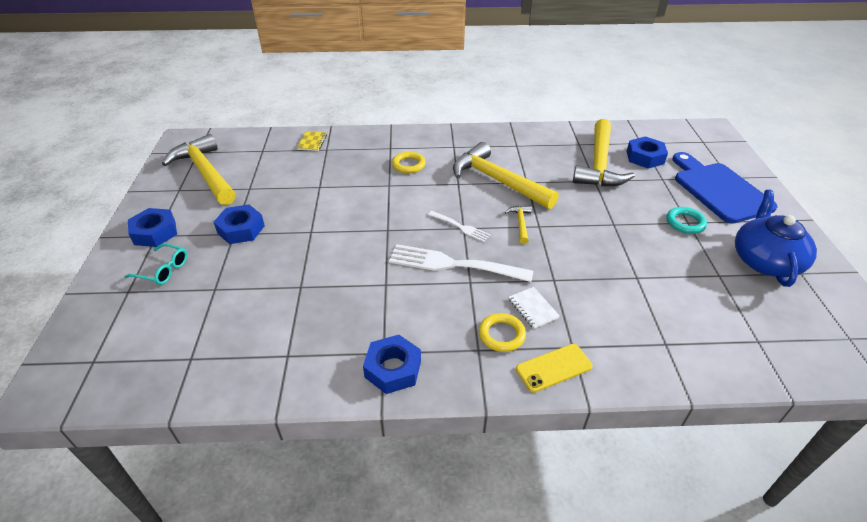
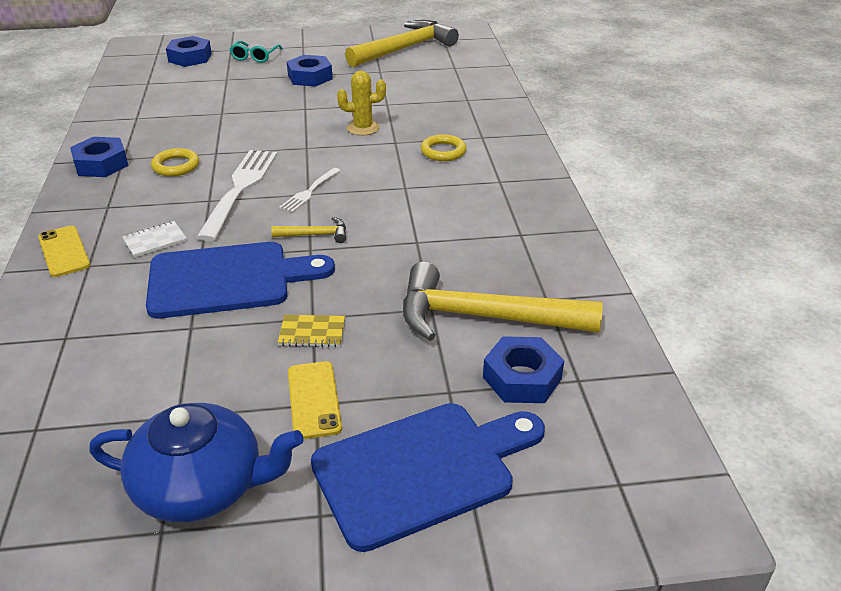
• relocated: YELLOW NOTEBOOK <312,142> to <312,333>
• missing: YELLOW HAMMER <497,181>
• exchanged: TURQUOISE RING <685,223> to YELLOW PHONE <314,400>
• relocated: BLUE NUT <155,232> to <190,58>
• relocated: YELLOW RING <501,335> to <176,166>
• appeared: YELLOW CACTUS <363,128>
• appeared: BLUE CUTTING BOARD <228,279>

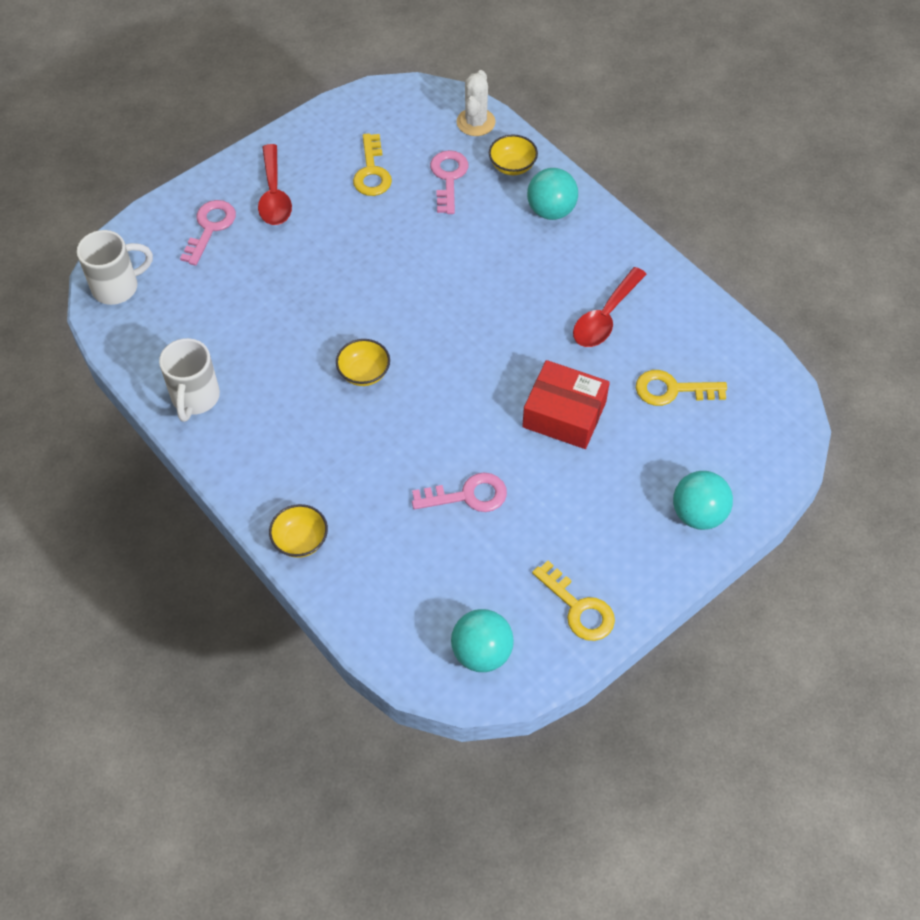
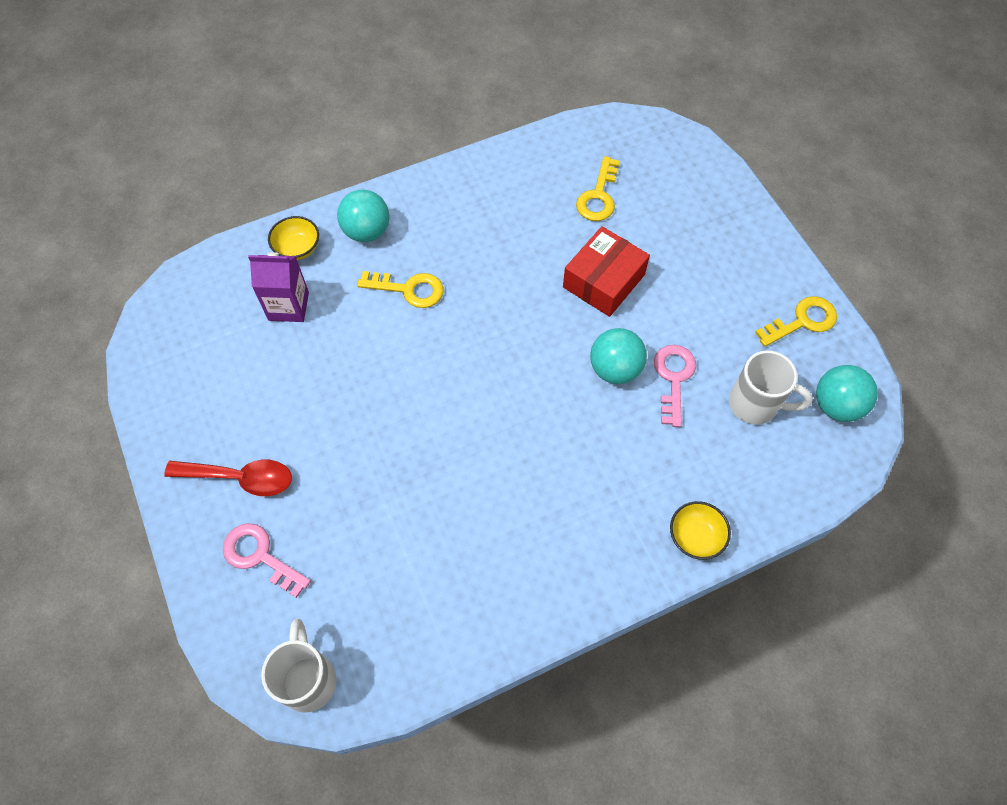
• missing: WHITE CACTUS <476,122>
• relocated: YELLOW KEY <372,172> to <408,289>
• exchanged: PINK KEY <448,178> to PURPLE CARTON <288,306>
• missing: RED SPOON <605,317>
• relocated: WHITE MUG <195,398> to <755,404>
• missing: YELLOW BOWL <364,373>
• relocated: TURQUOISE BALL <698,514> to <615,369>

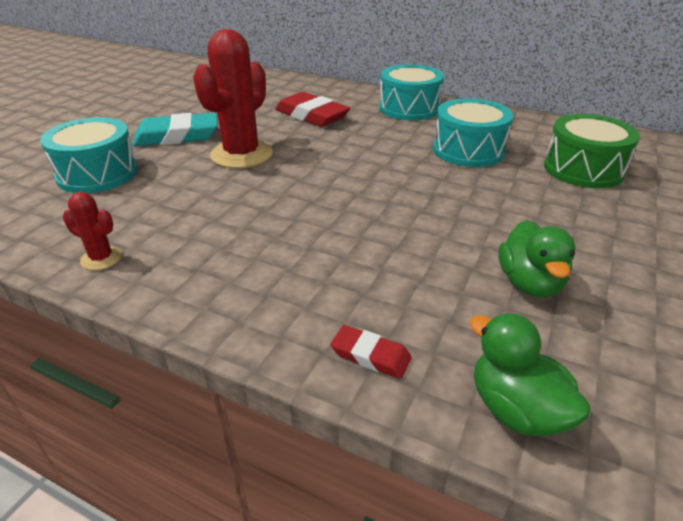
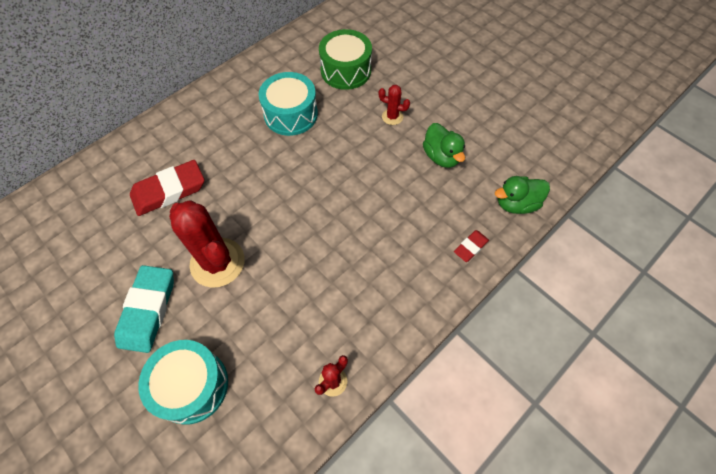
• missing: TURQUOISE DRUM <409,108>
• spun: GREEN DUCK <529,283> = <441,156> 45 degrees clockwise
• appeared: RED CACTUS <392,117>

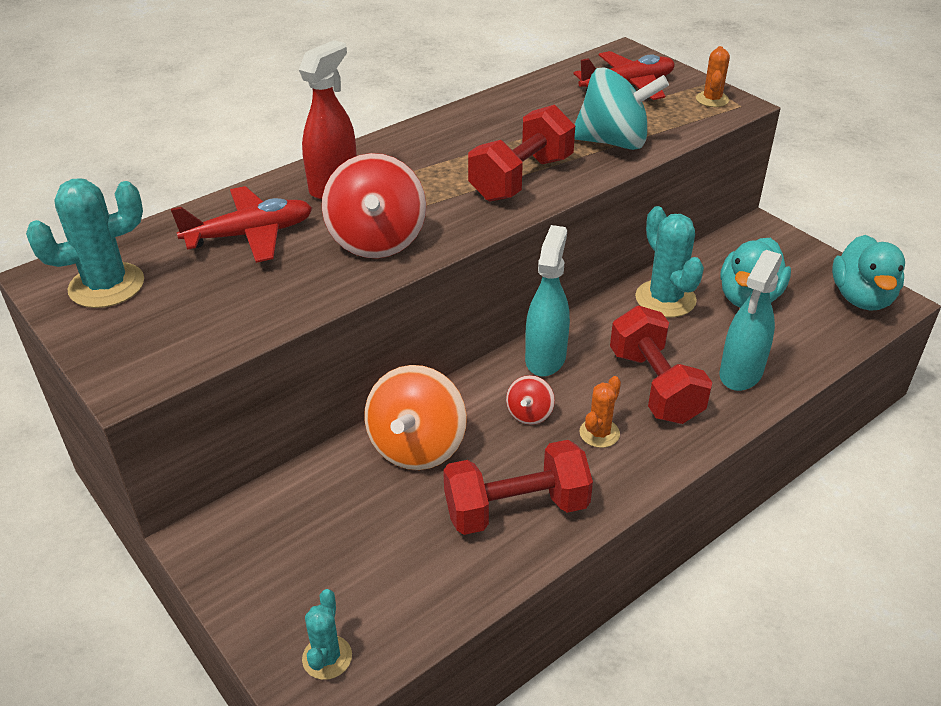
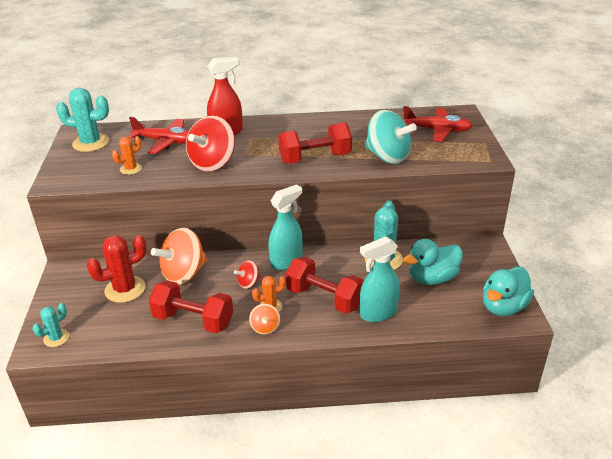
• relocated: ORANGE CACTUS <712,99> to <131,169>
• spun: RED DUMBBELL <655,386> = <324,298> 75 degrees counterclockwise
• appeared: RED CACTUS <125,289>
• appeared: ORANGE SPINNING TOP <265,328>

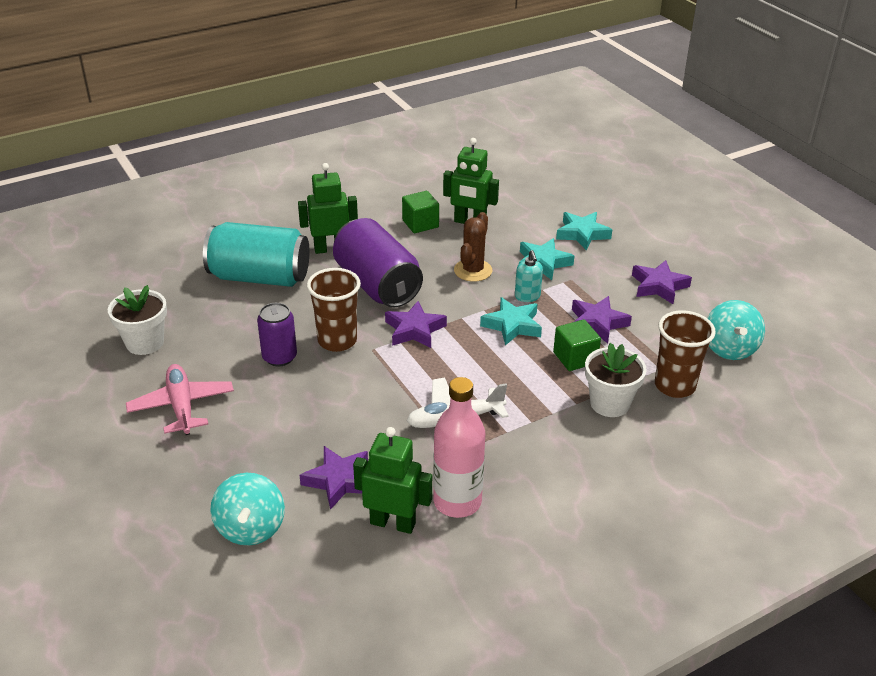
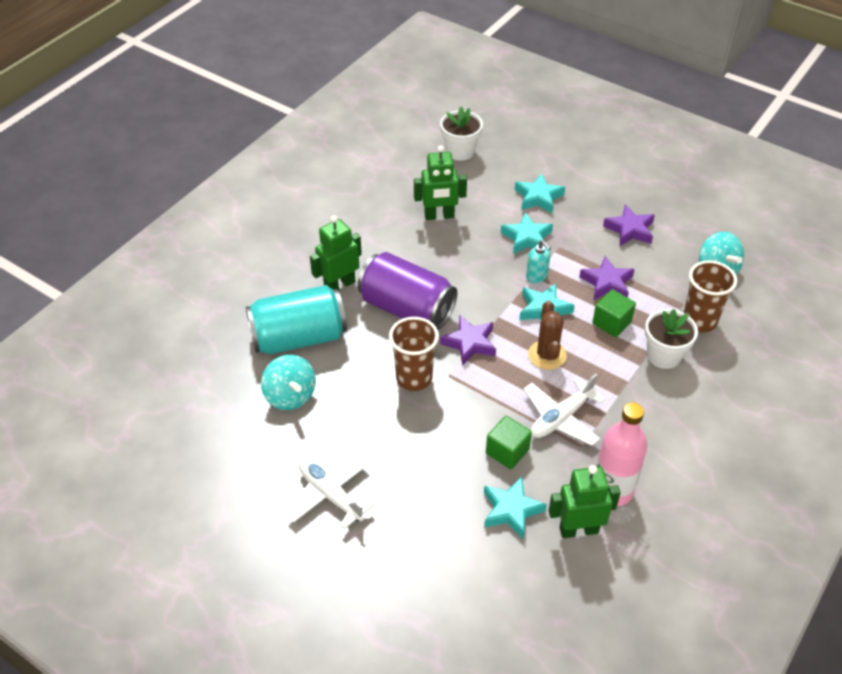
• relocated: GREEN CUBE <420,224> to <507,451>
• relocated: BROWN CACTUS <473,270> to <547,355>
• relocated: WHITE FLOWER POT <145,343> to <460,151>
• missing: PURPLE CAN <279,357>
• colour: PINK PLANE <182,406> to WHITE PLANE <330,495>
• colour: PURPLE STAR <339,481> to TURQUOISE STAR <511,510>
• relocated: TURQUOISE SPINNING TOP <250,528> to <290,396>

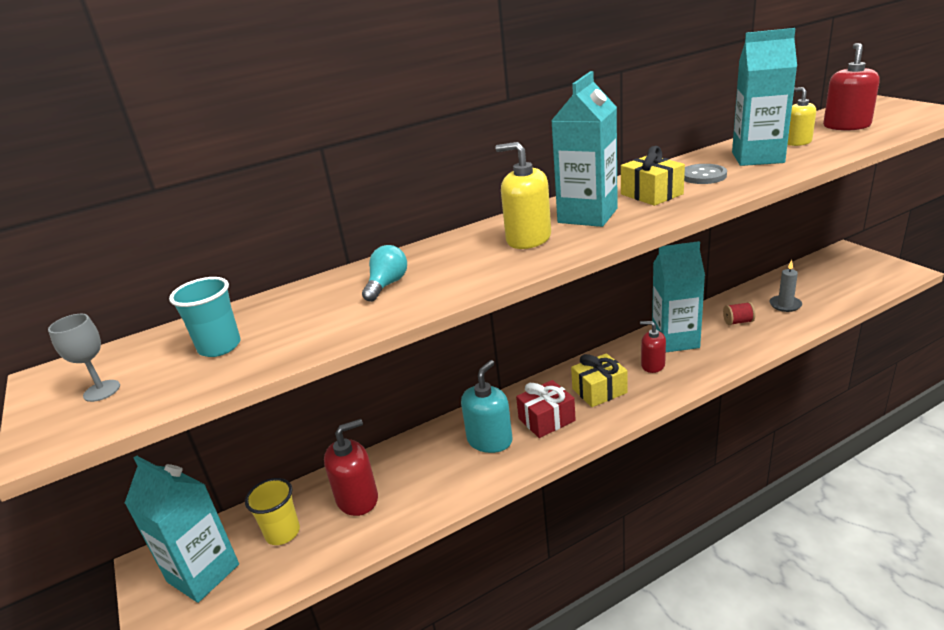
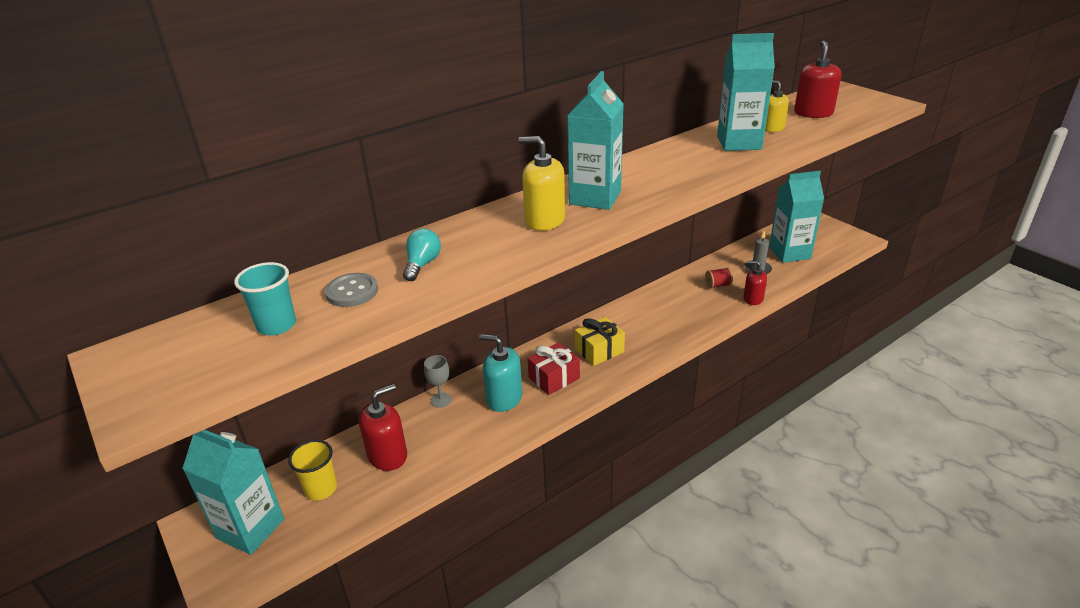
• missing: YELLOW GIFT <651,194>
• relocated: GREY BUTTON <703,176> to <352,292>
• relocated: TURQUOISE CARTON <675,340> to <789,253>
• relocated: GREY GOBLET <102,391> to <441,400>
• relocated: RED SOAP DISPENSER <652,365> to <753,299>
• spun: TURQUOISE SOAP DISPENSER <489,440> = <504,398> 90 degrees counterclockwise

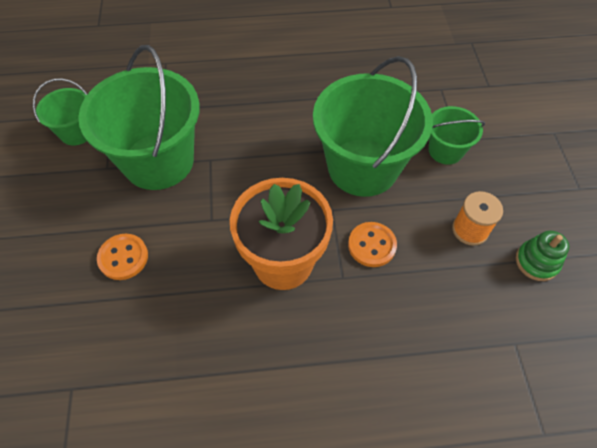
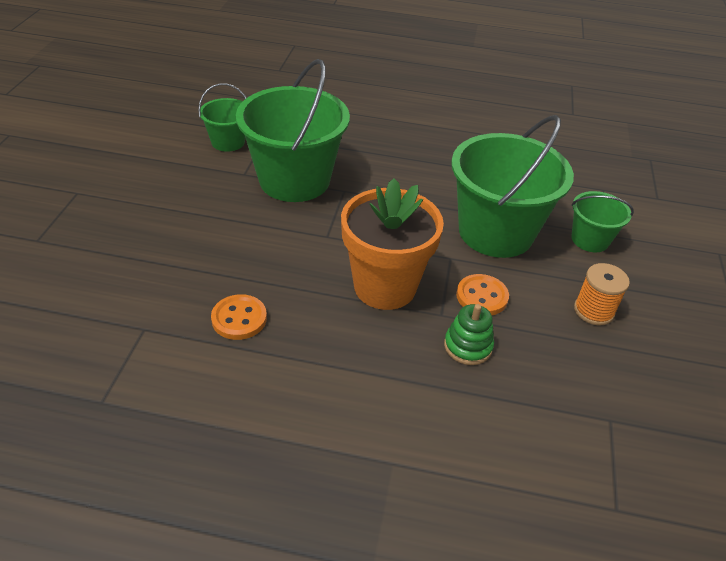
• relocated: GREEN STACKING TOY <536,262> to <468,346>
• relocated: ORANGE BUTTON <123,257> to <239,319>

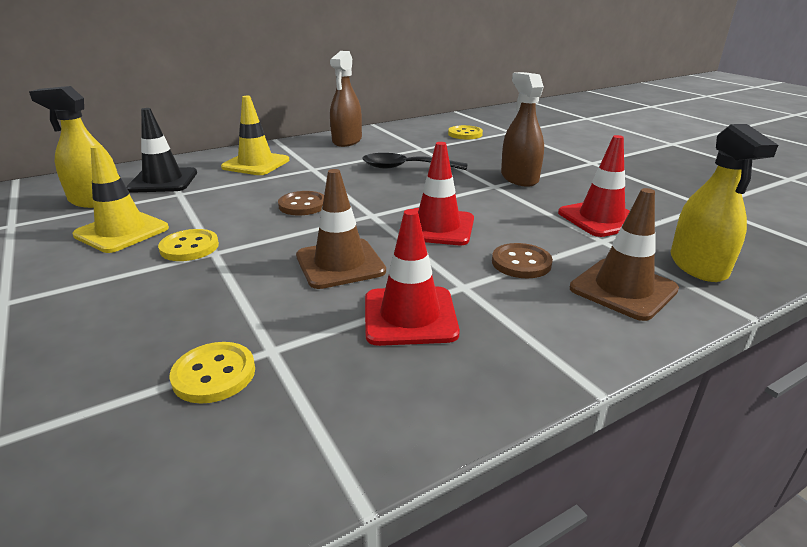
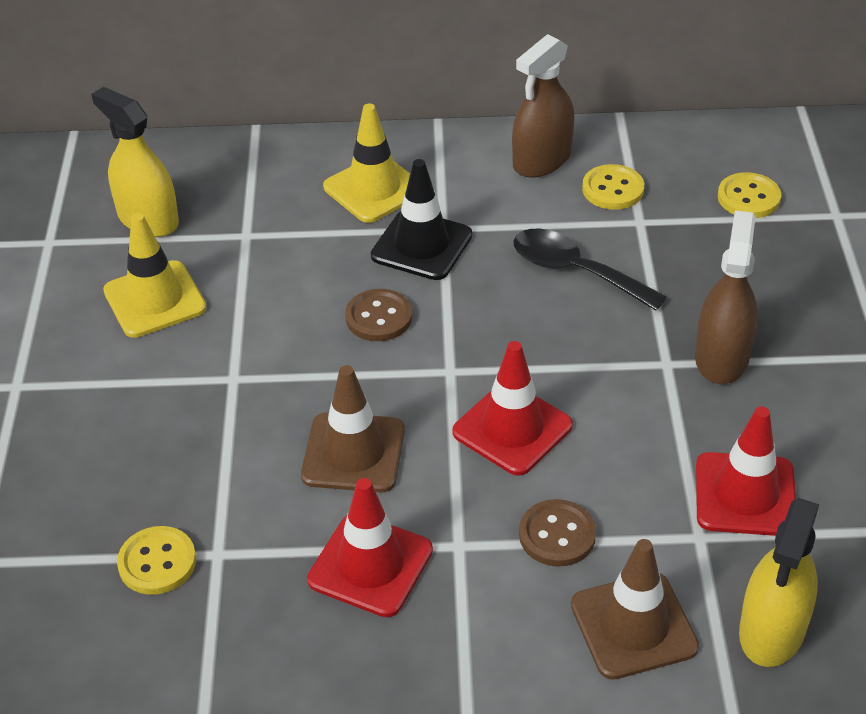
• relocated: BLACK TRAFFIC CONE <163,181> to <421,245>
• relocated: YELLOW BUTTON <189,247> to <613,189>

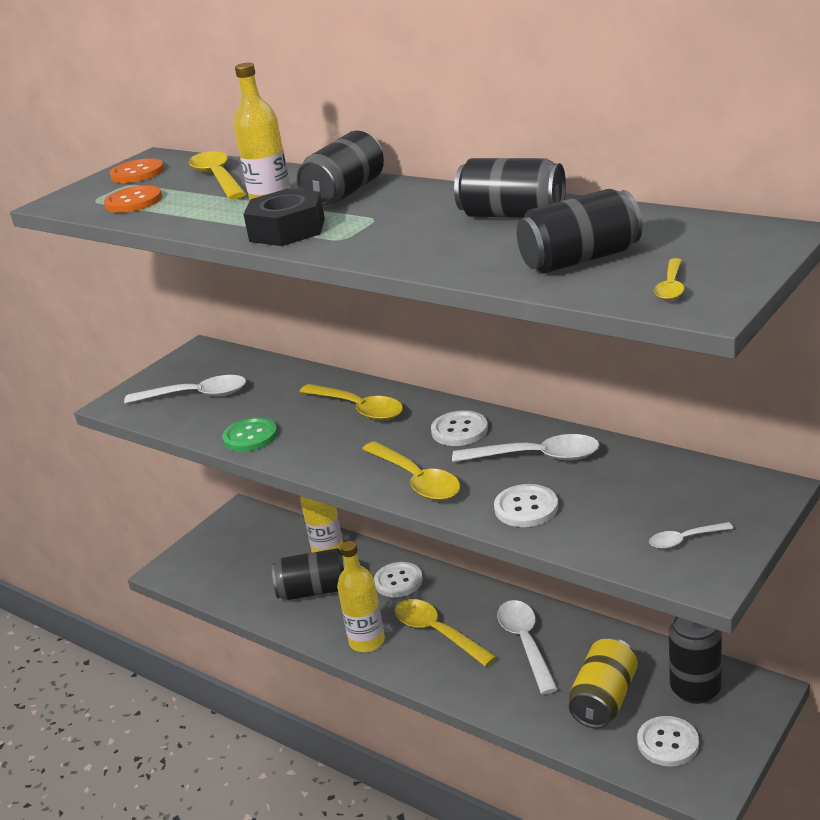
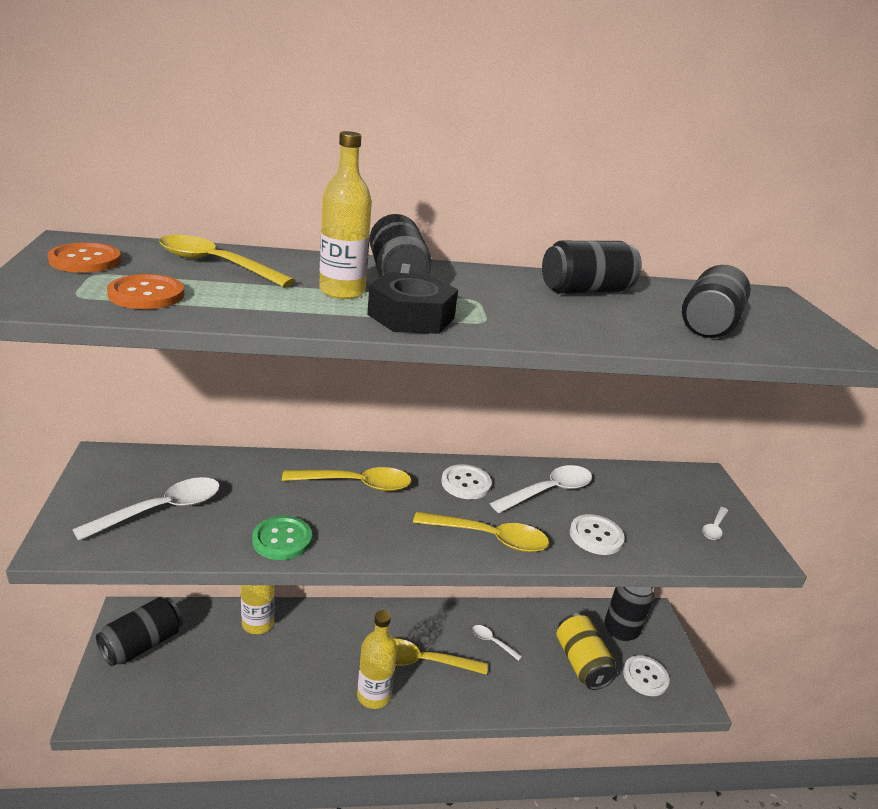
• missing: YELLOW SPOON <671,287>
• relocated: BLACK CAN <315,590> to <142,644>
• missing: WHITE BUTTON <398,581>
• size: WHITE SPOON <525,643> = <492,642> x0.52

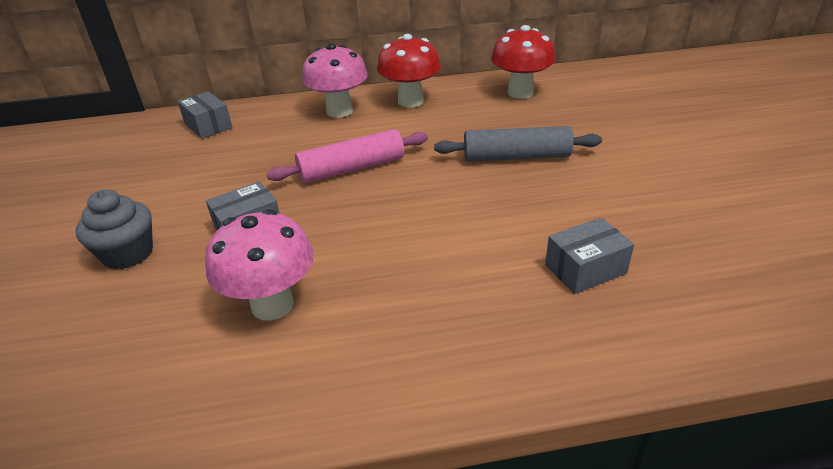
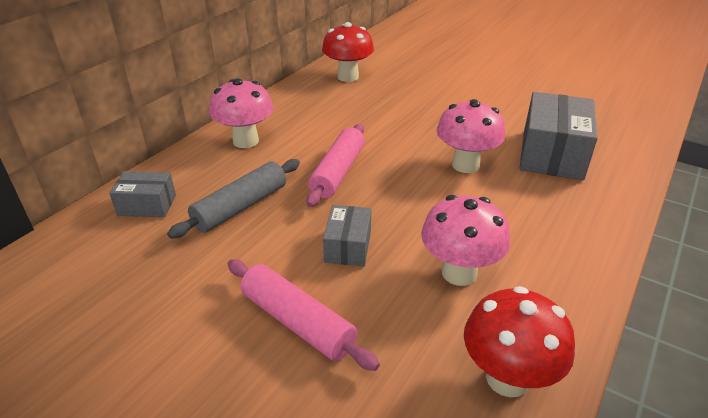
• relocated: RED MUSHROOM <410,101> to <507,378>
• relocated: GREY ROLLING PIN <516,157> to <241,207>
• exchanged: GREY CUPCAKE <128,254> to PINK ROLLING PIN <297,322>
• size: GREY BOX <585,269> = <552,154> x1.85
• appeared: PINK MUSHROOM <465,165>

